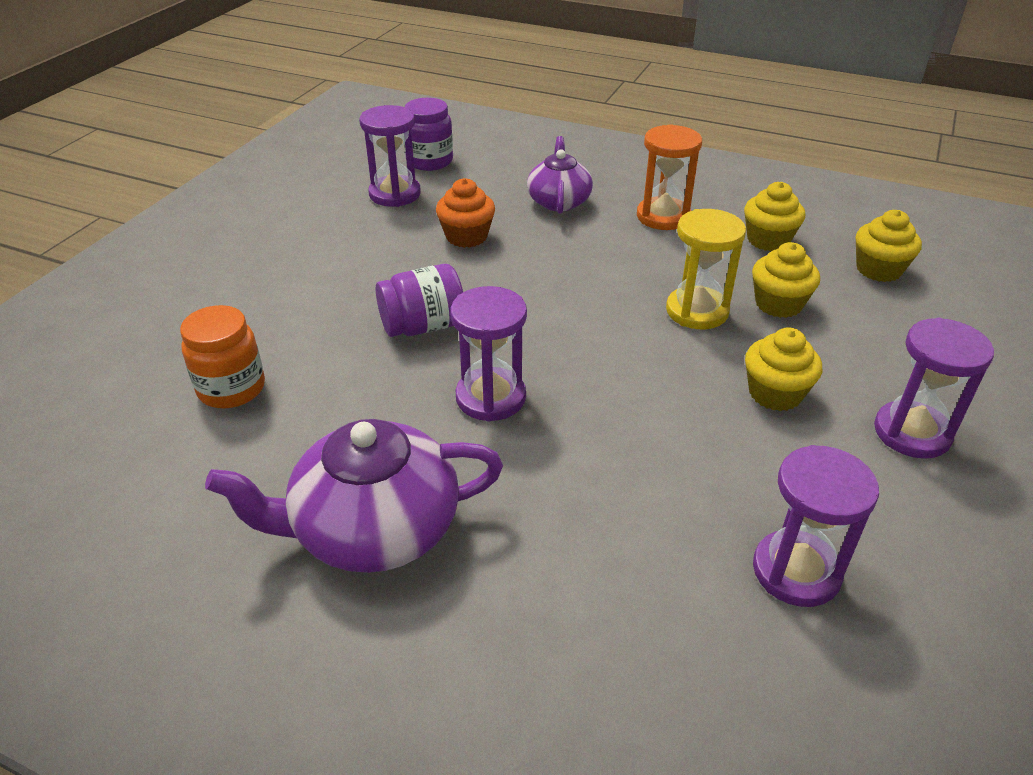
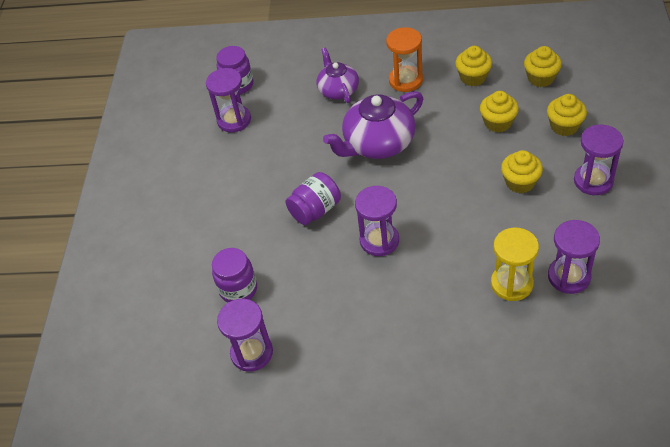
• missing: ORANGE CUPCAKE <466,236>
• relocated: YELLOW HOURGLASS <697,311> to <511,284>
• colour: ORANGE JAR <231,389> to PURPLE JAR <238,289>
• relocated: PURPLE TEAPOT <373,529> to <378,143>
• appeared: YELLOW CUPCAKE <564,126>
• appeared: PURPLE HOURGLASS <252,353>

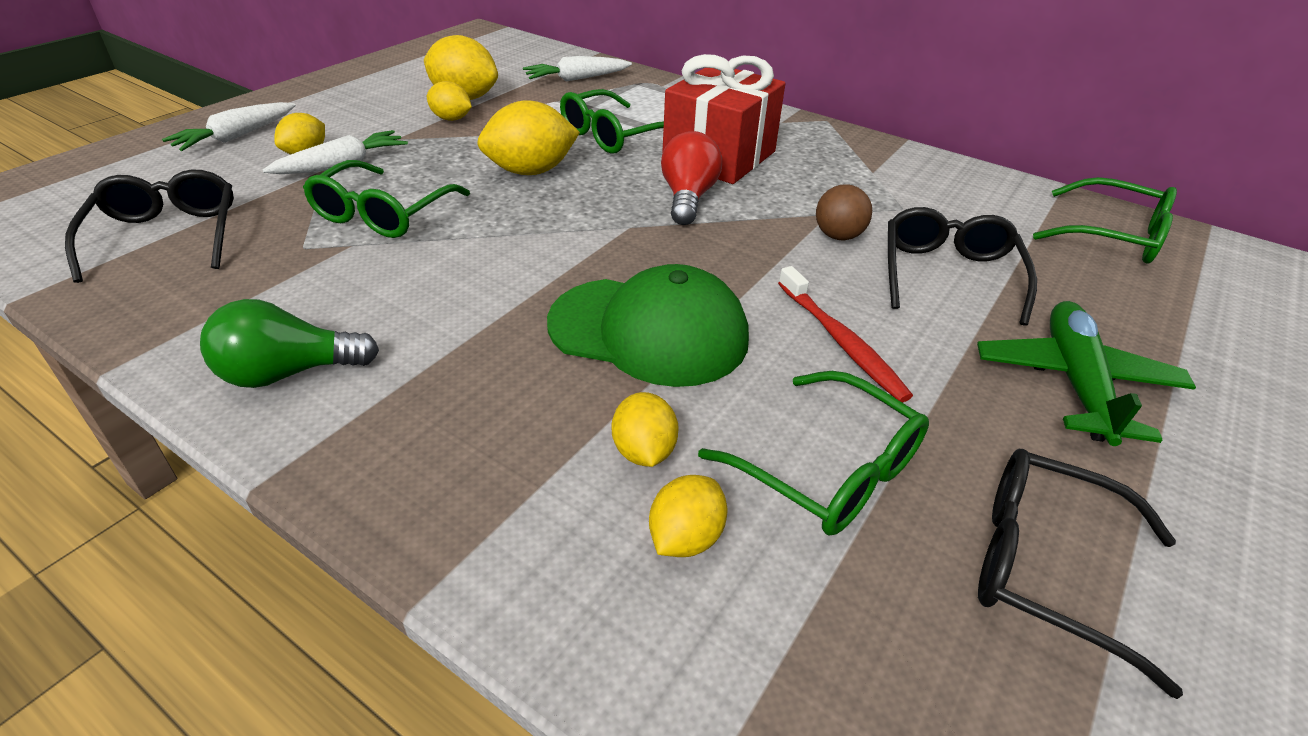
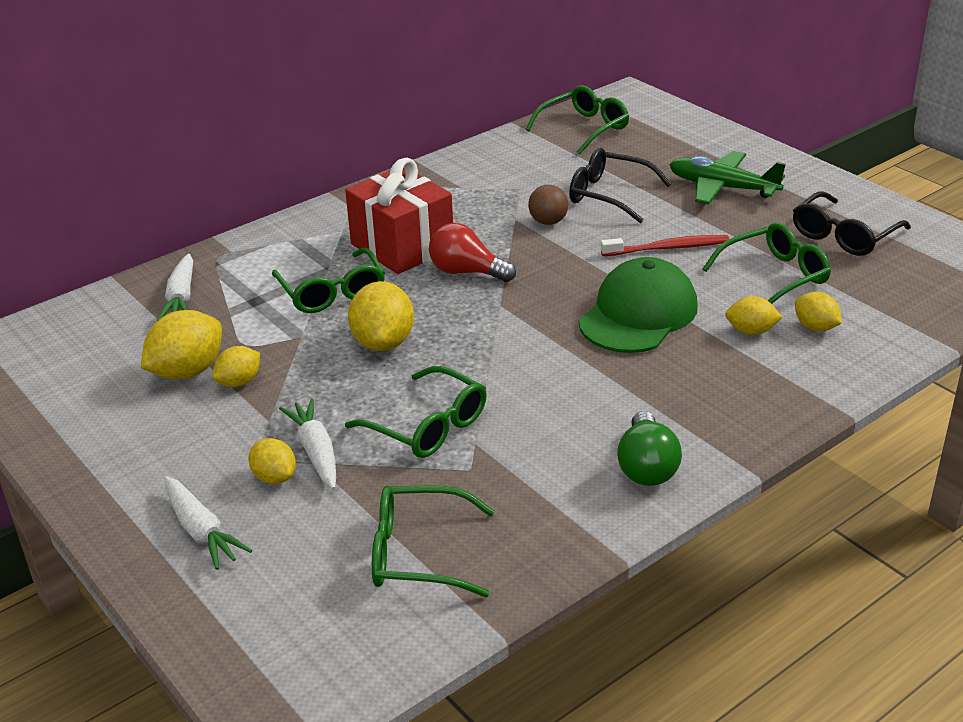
• colour: BLACK GLASSES <167,236> to GREEN GLASSES <418,553>

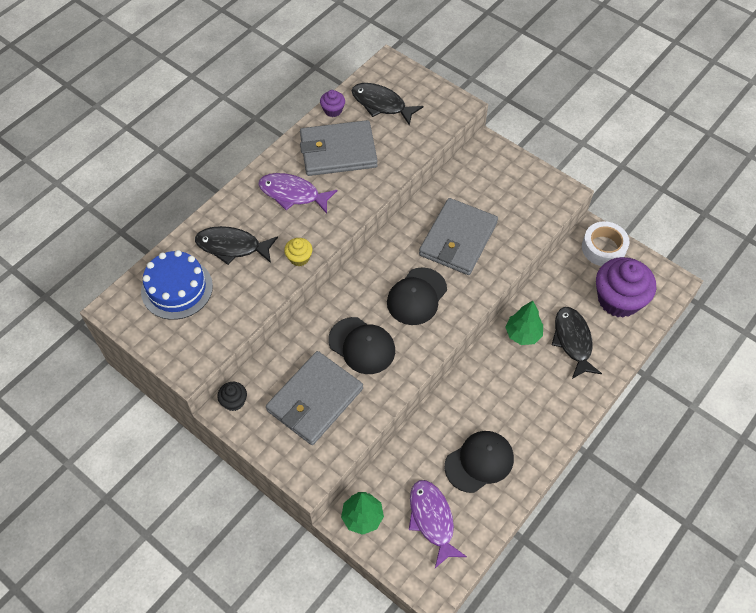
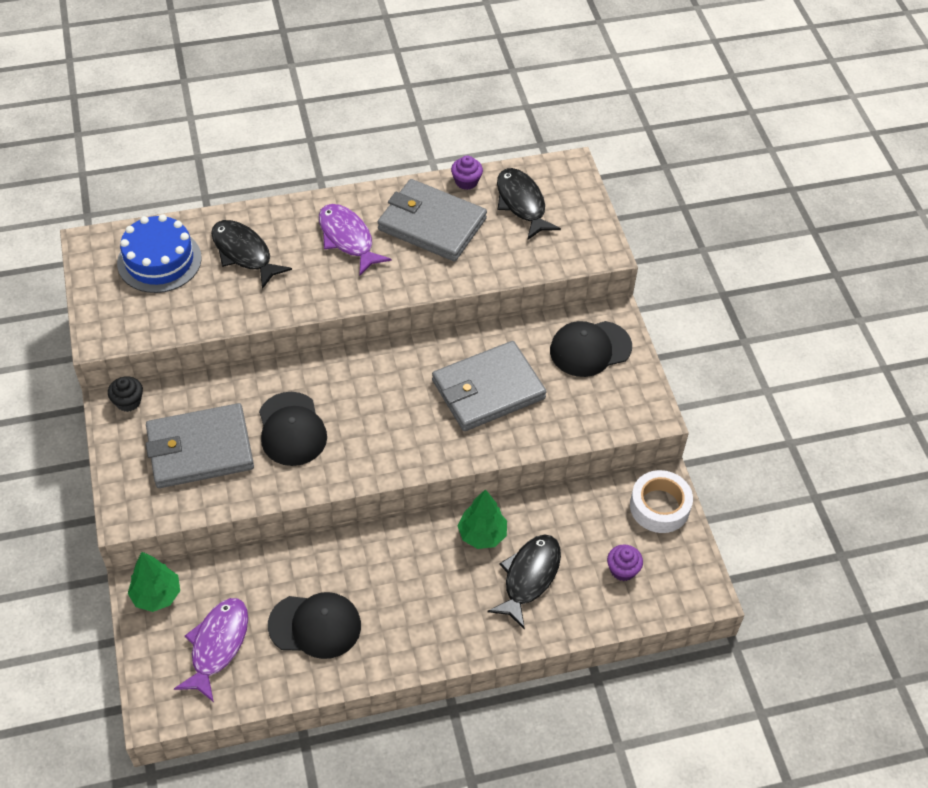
• missing: YELLOW CUPCAKE <299,258>
• size: PURPLE CUPCAKE <618,299> = <622,570> x0.45
• relocated: BLACK CAP <417,296> to <590,349>

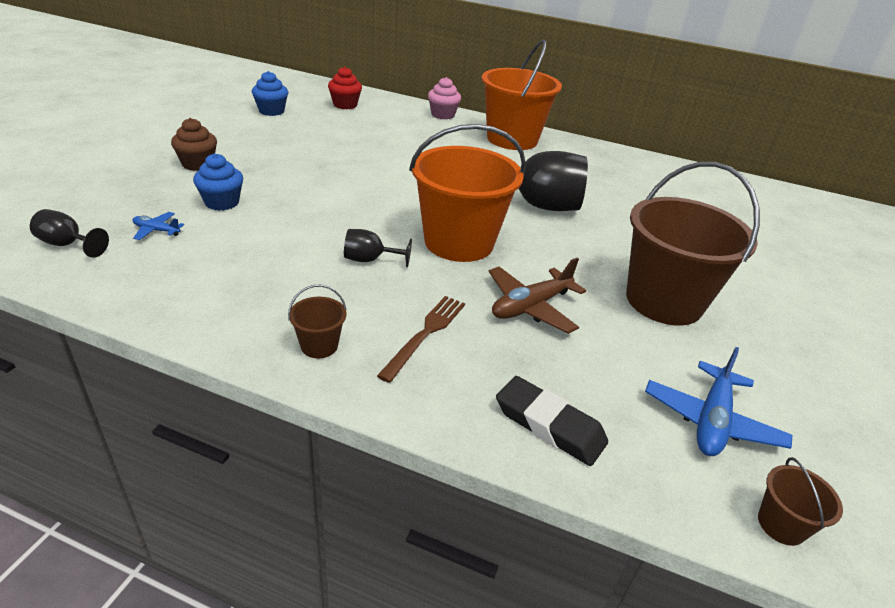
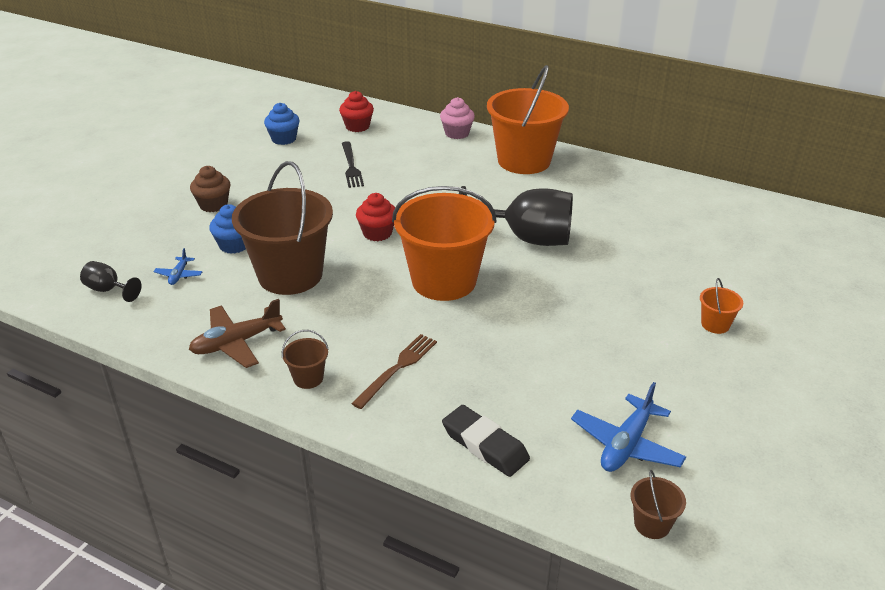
• relocated: BROWN BUCKET <664,301> to <290,275>
• spun: BLUE PLANE <156,230> = <179,275> 105 degrees counterclockwise
• missing: BLACK GOBLET <370,260>
• relocated: BROWN PLANE <530,307> to <236,343>
• appeared: BLACK FORK <351,166>
• appeared: RED CUPCAKE <377,233>
• appeared: ORANGE BUCKET <715,324>

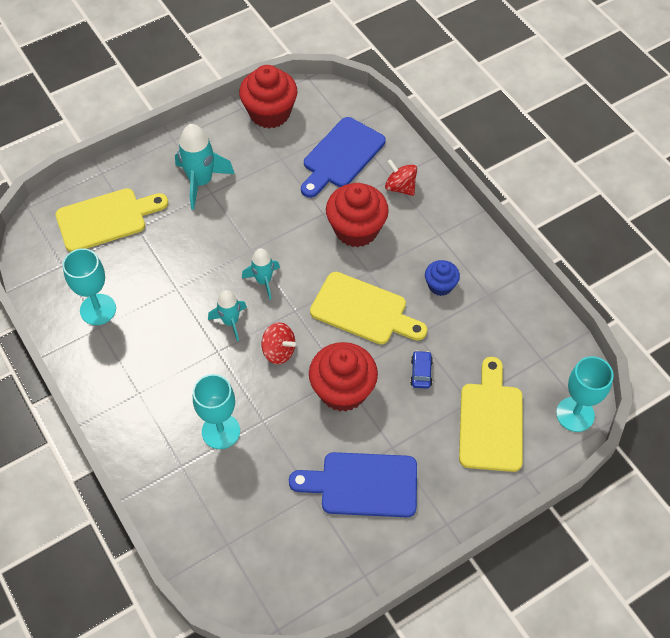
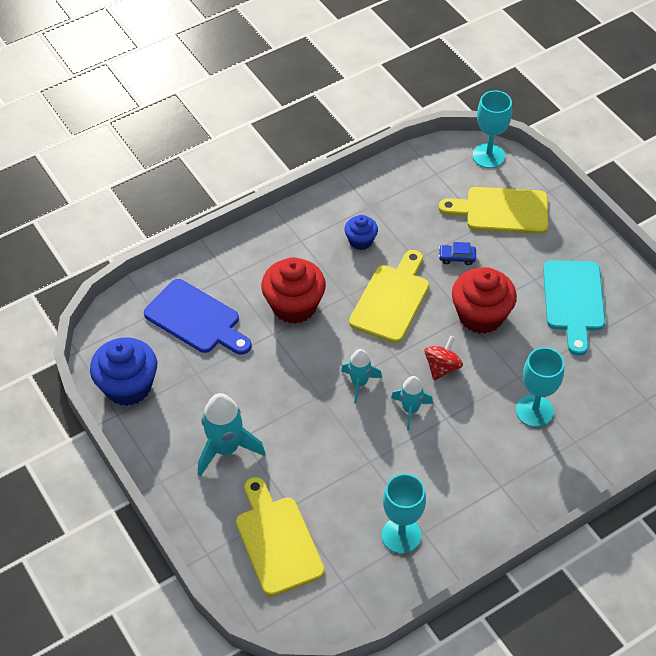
• colour: RED CUPCAKE <270,113> to BLUE CUPCAKE <128,386>
• missing: RED SPINNING TOP <400,187>
• colour: BLUE CUTTING BOARD <363,484> to TURQUOISE CUTTING BOARD <573,300>

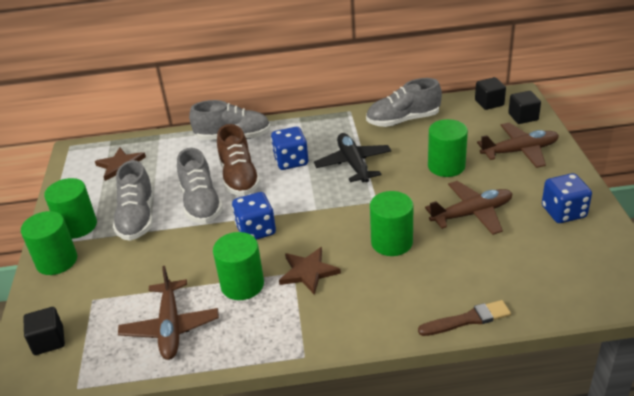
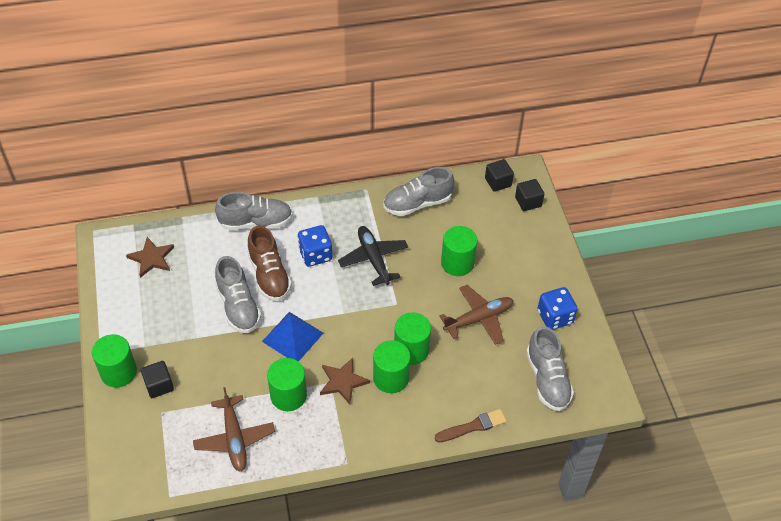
• missing: BROWN PLANE <520,151>
• relocated: GREY SHOE <137,218> to <547,379>
• relocated: GREEN CYLINDER <77,226> to <391,378>
• exchanged: BLUE DICE <256,230> to BLUE PYRAMID <292,337>
• relocated: BLACK CUBE <48,341> to <159,385>

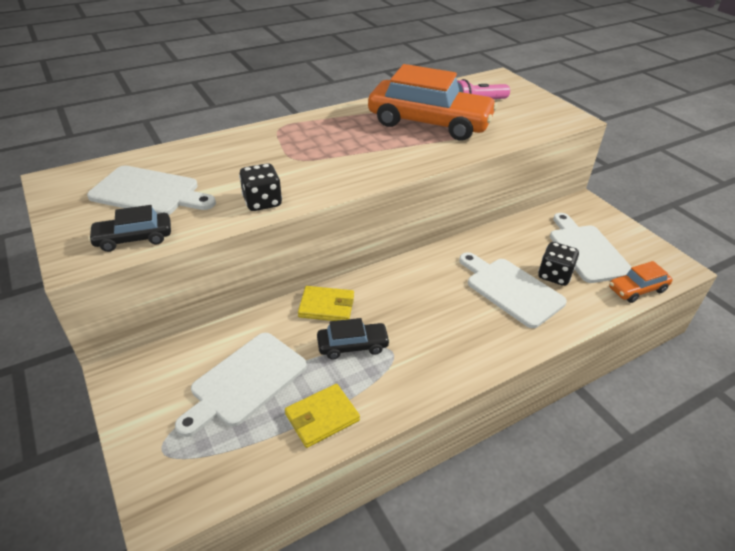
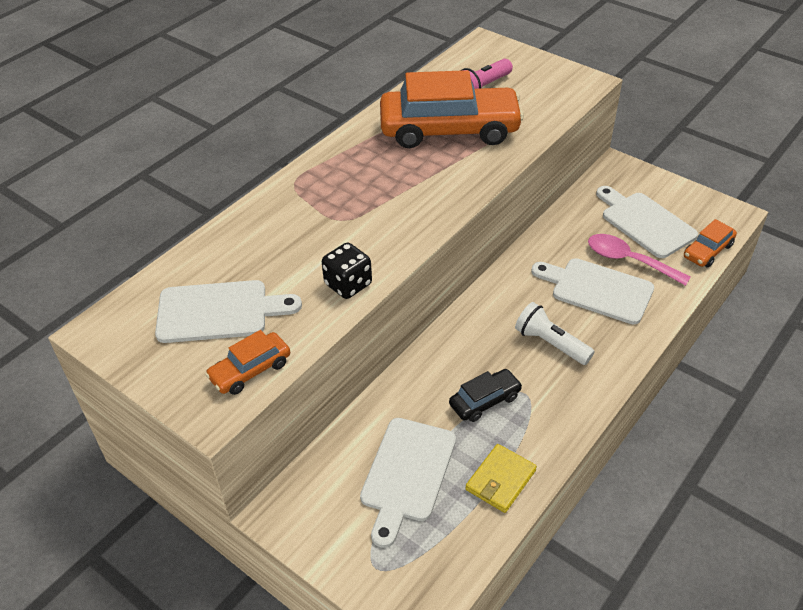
• colour: BLACK CAR <134,238> to ORANGE CAR <250,370>
• exchanged: BLACK DICE <554,275> to PINK SPOON <629,260>
• missing: YELLOW WALLET <326,306>
• appeared: WHITE FLASHLIGHT <550,343>

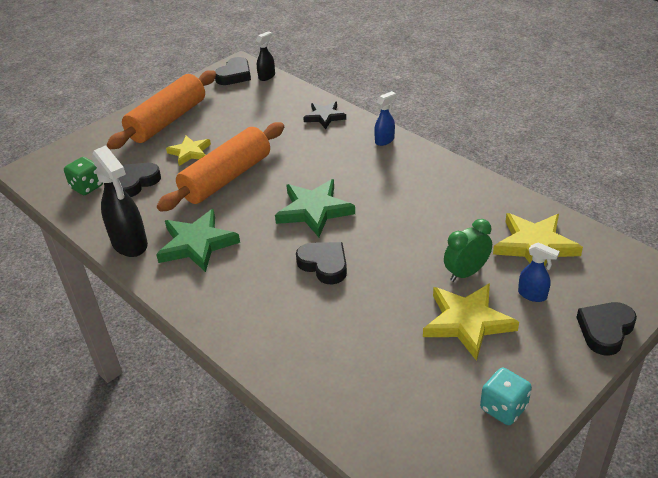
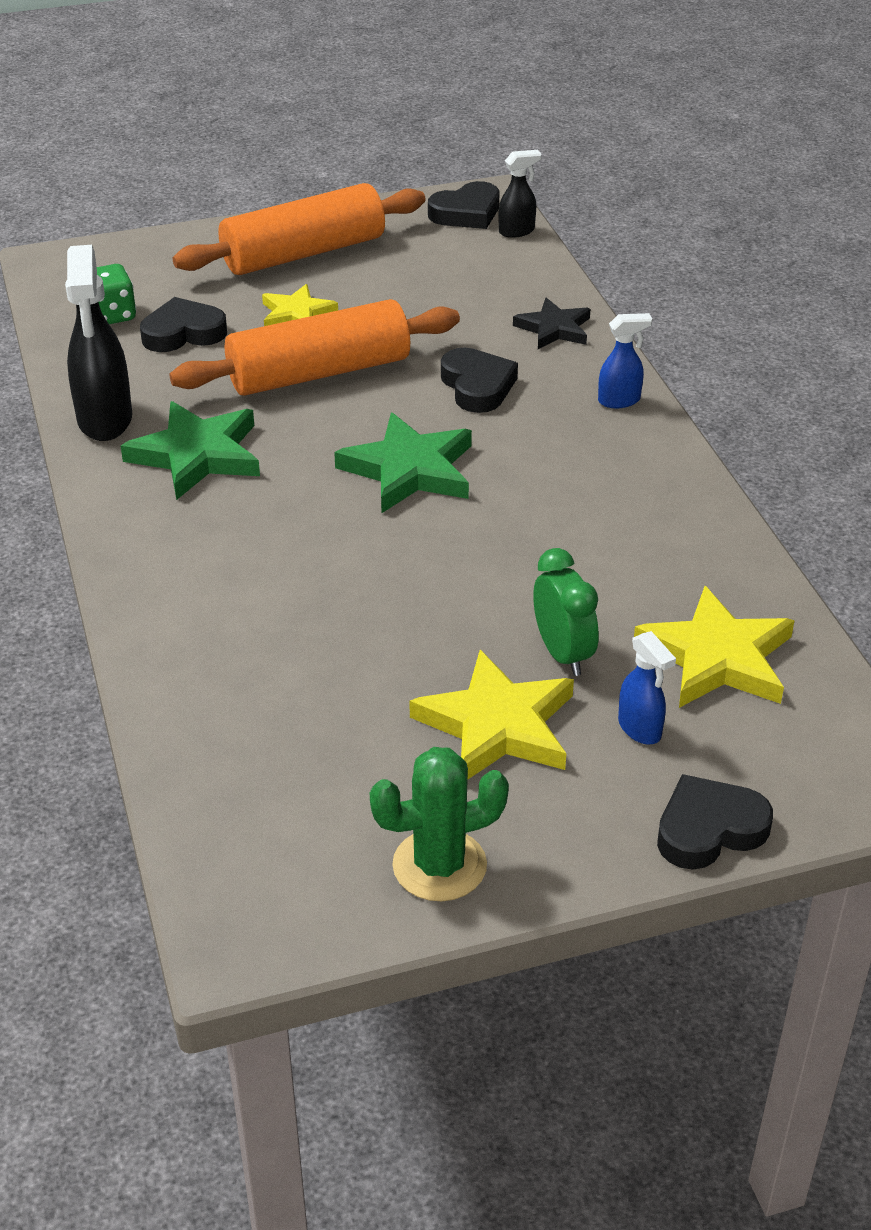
• spun: GREEN CLOCK <466,273> = <562,654> 75 degrees clockwise
• relocated: BLACK HEART <324,265> to <477,386>
• exchanged: TURQUOISE DICE <503,408> to GREEN CACTUS <439,865>

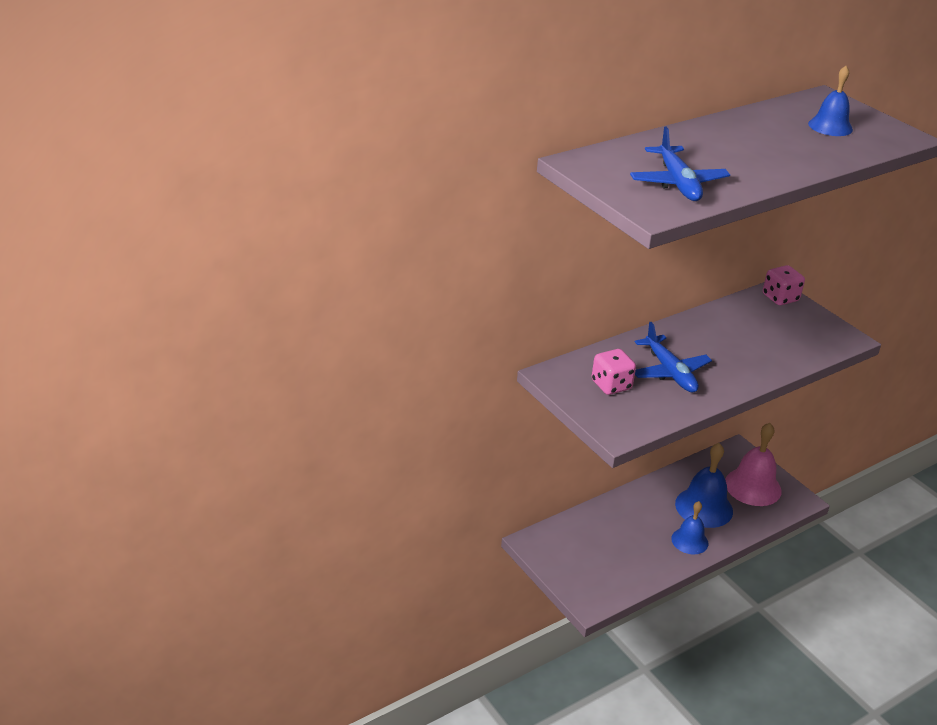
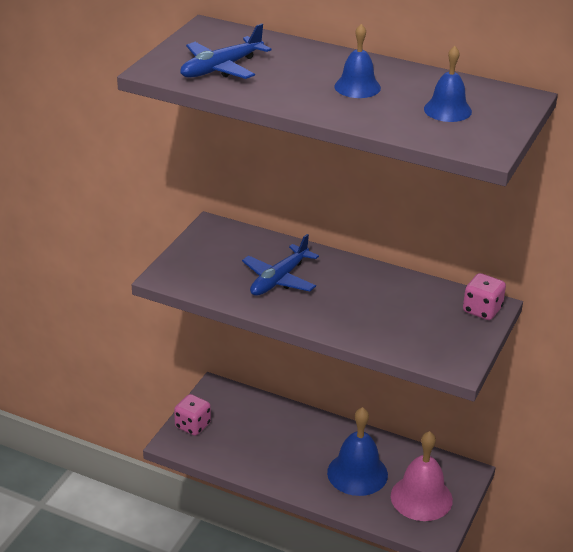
• relocated: PINK DICE <611,385> to <192,425>
• relocated: BLUE BELL <689,541> to <357,87>

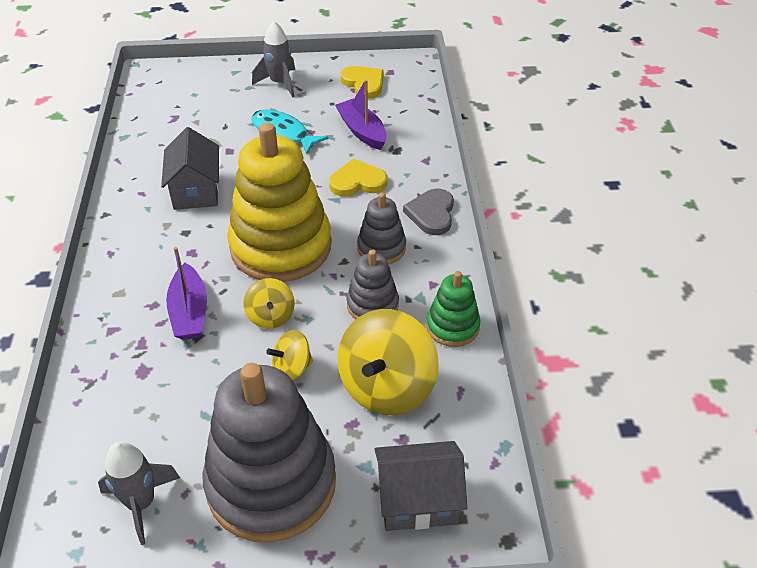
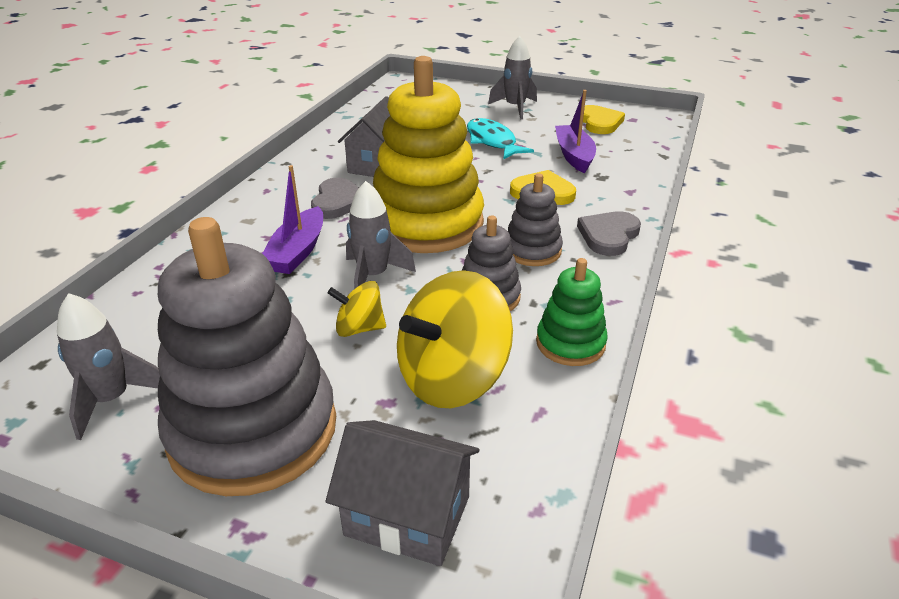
• exchanged: YELLOW SPINNING TOP <271,316> to GREY ROCKET <373,276>
• appeared: GREY HEART <338,202>

